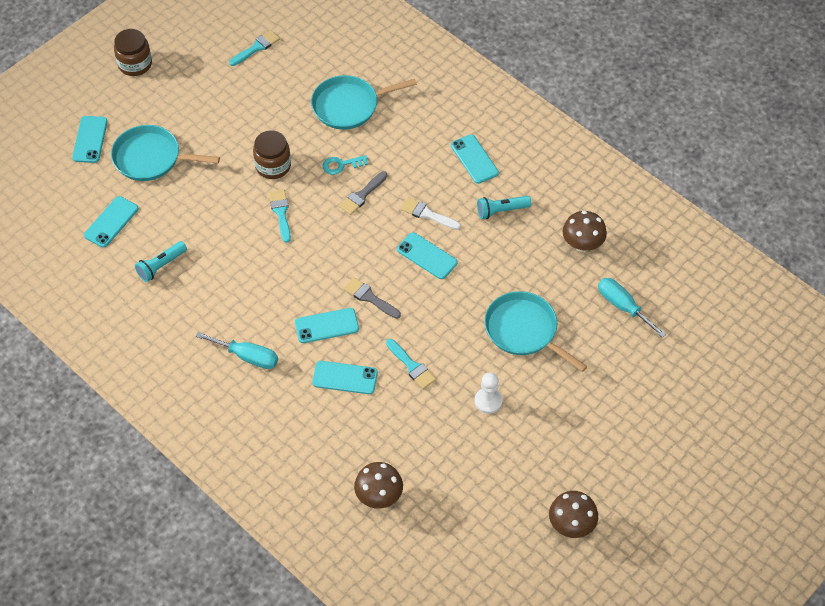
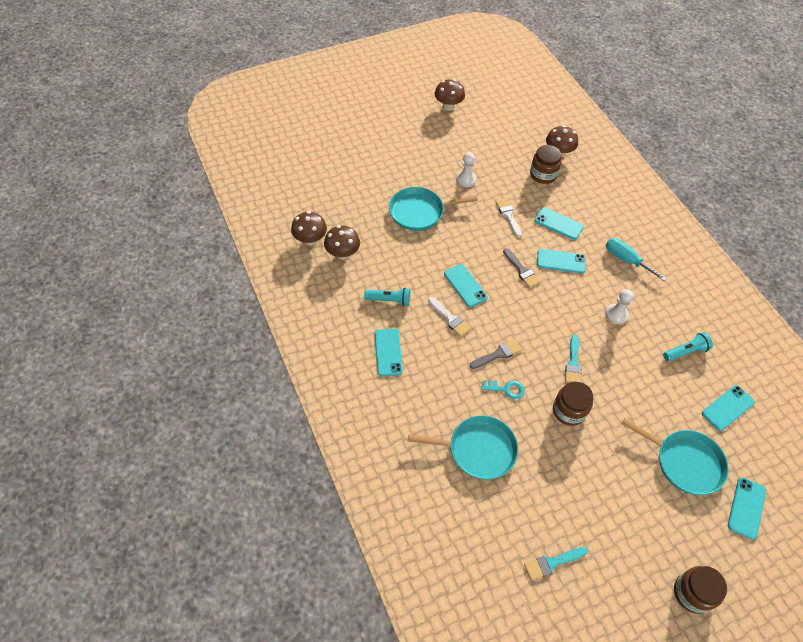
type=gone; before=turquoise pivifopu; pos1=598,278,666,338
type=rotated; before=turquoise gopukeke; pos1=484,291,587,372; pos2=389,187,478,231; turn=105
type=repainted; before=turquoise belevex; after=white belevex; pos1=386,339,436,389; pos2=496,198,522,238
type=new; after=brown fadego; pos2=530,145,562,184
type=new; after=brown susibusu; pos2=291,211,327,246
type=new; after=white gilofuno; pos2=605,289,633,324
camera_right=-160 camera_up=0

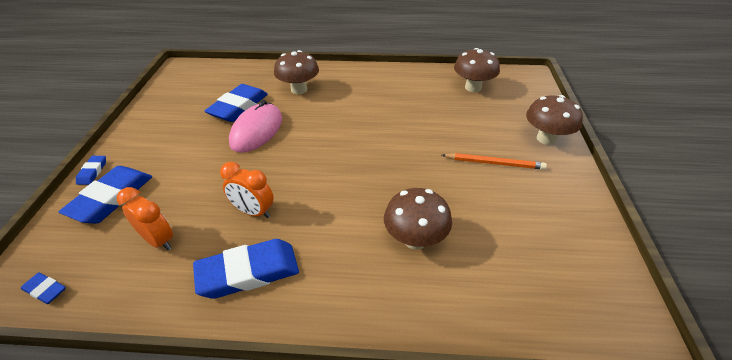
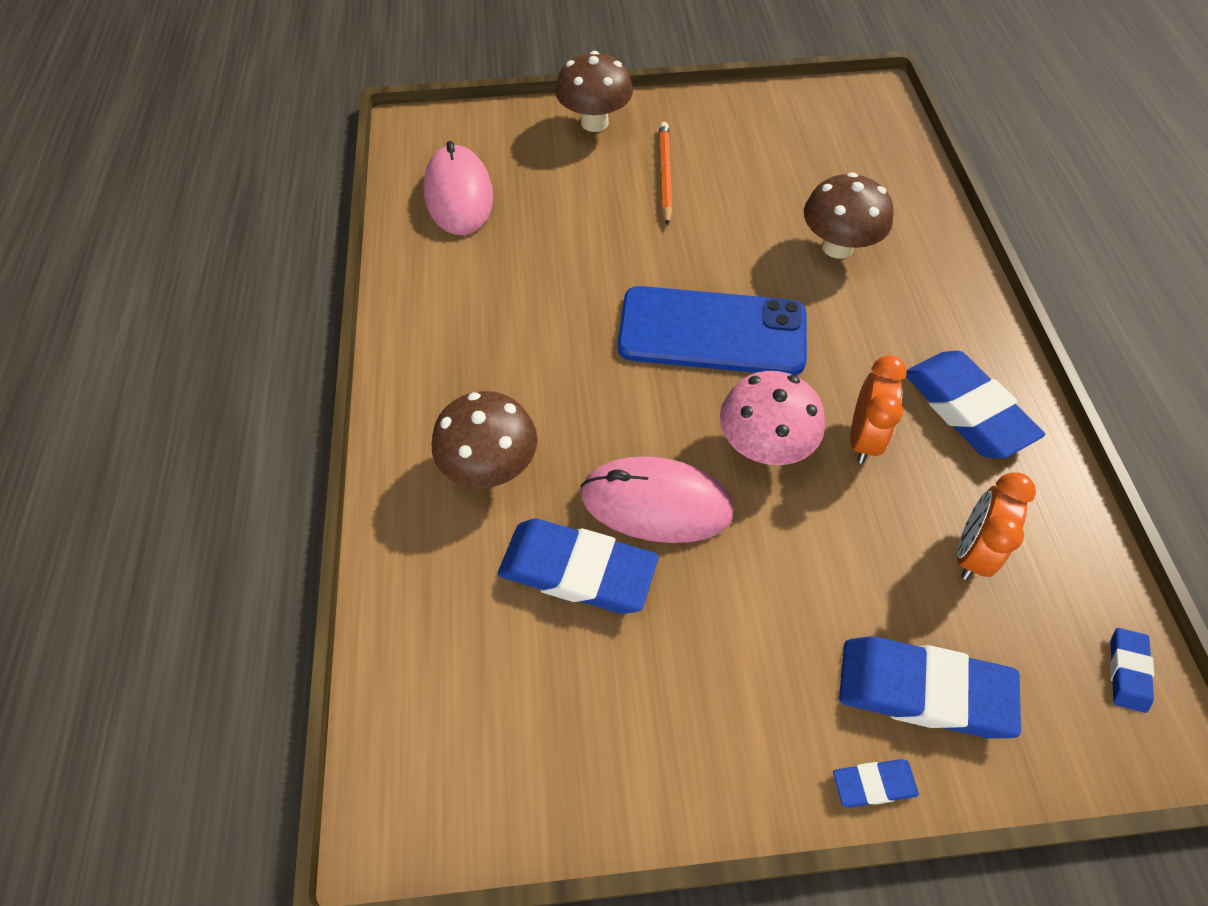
type=swapped; before=brown susibusu; after=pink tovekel; pos1=454,48,500,92; pos2=424,141,493,235
type=new; after=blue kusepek; pos2=618,286,807,376
type=new; after=pink susibusu; pos2=720,371,825,465
camera_right=-100 camera_up=15

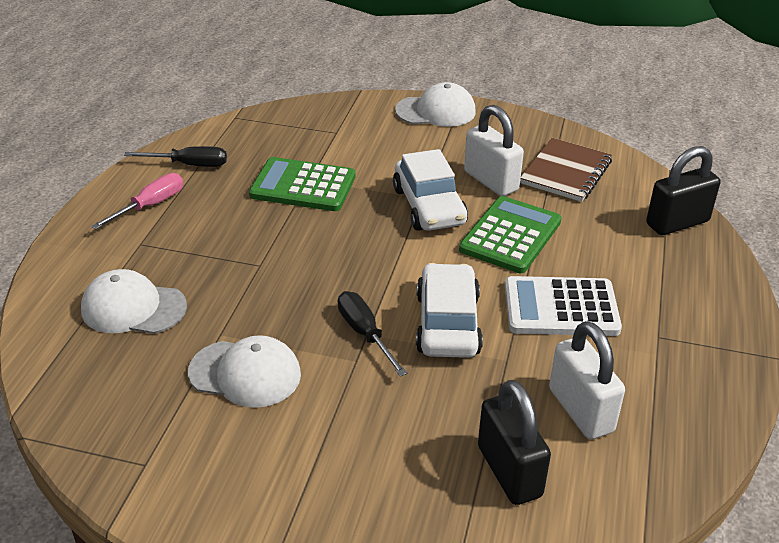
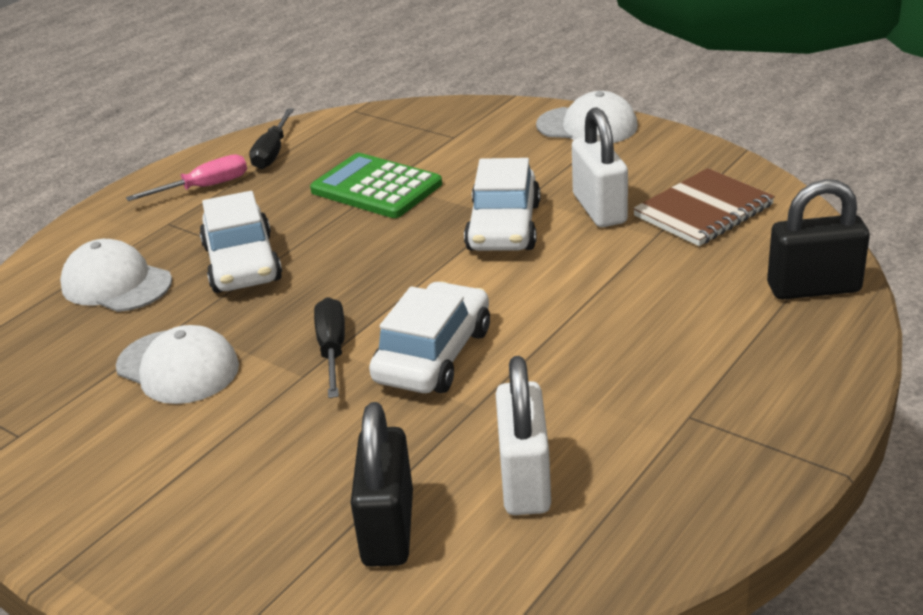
type=rotated; before=black pivifopu; pos1=124,146,227,167; pos2=249,108,294,169; turn=75
type=gone; before=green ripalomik; pos1=459,196,562,273
type=gone; before=white ripalomik; pos1=505,276,622,336
type=new; after=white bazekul; pos2=199,191,282,293
camera_right=25 camera_up=-5

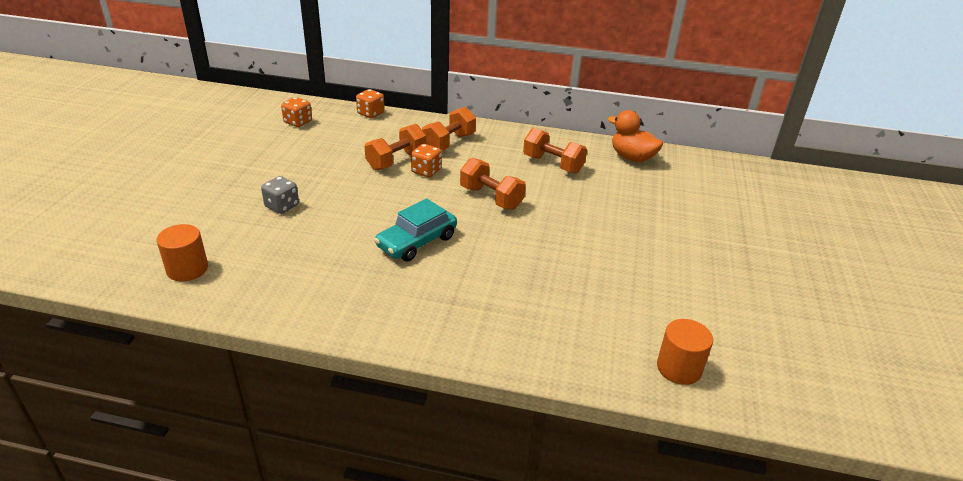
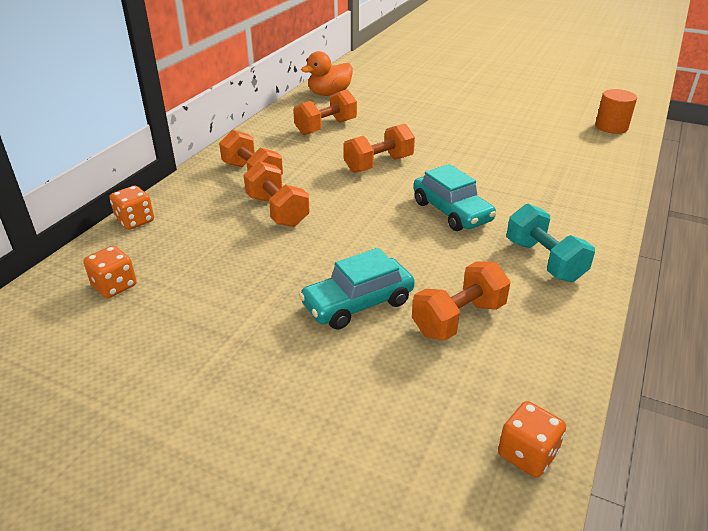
type=shifted; before=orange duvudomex; pos1=411,144,442,178; pos2=498,401,566,477
type=swapped; before=grey duvudomex; after=turquoise bazekul; pos1=261,176,299,214; pos2=299,248,415,330
type=gone; before=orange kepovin; pos1=156,224,208,281
type=new; after=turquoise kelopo; pos2=507,204,595,282
type=new; after=orange kelopo; pos2=412,262,510,340
camera_right=-75 camera_up=0

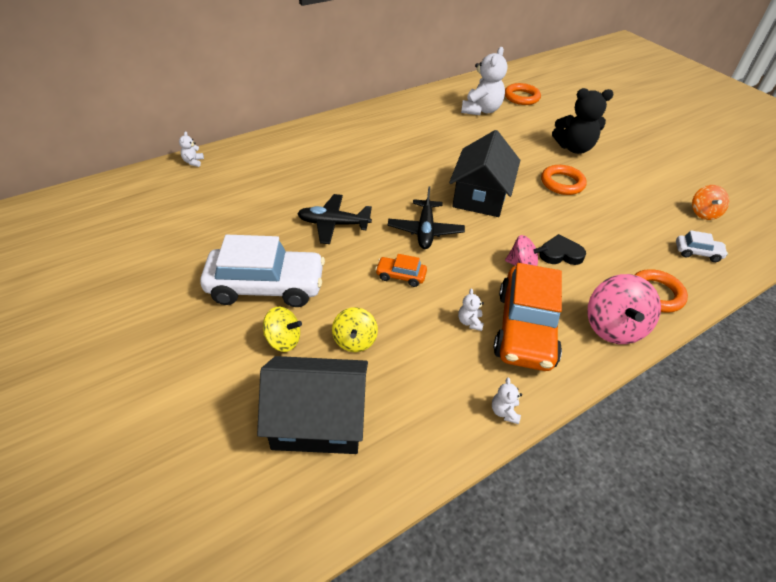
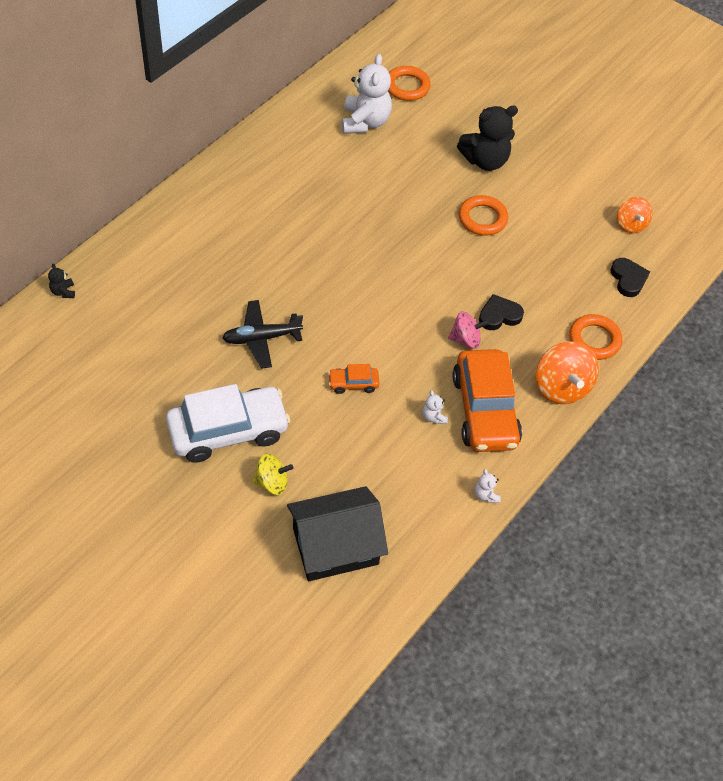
type=gone; before=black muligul; pos1=449,130,520,217
type=repainted; before=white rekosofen; after=black rekosofen; pos1=179,131,204,167; pos2=48,263,75,298
type=gone; before=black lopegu; pos1=388,186,465,249
type=swapped; before=white bazekul; after=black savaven; pos1=676,230,728,262; pos2=610,258,650,297
type=repainted; before=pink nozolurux; after=orange nozolurux; pos1=587,274,661,344; pos2=536,341,599,404
type=gone; before=yellow nozolurux; pos1=332,307,378,352
camera_right=-20 camera_up=10

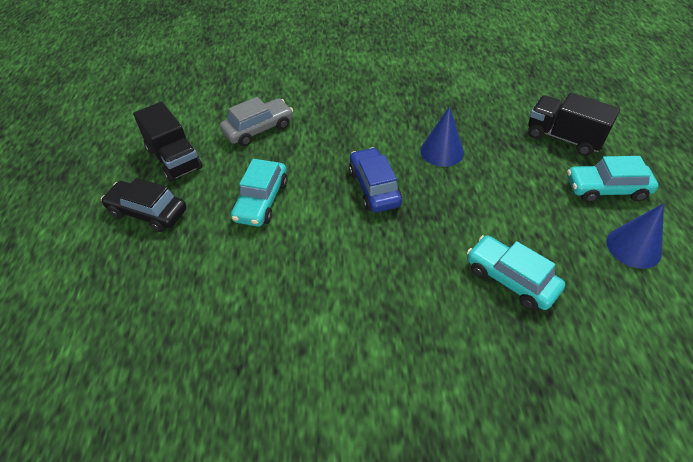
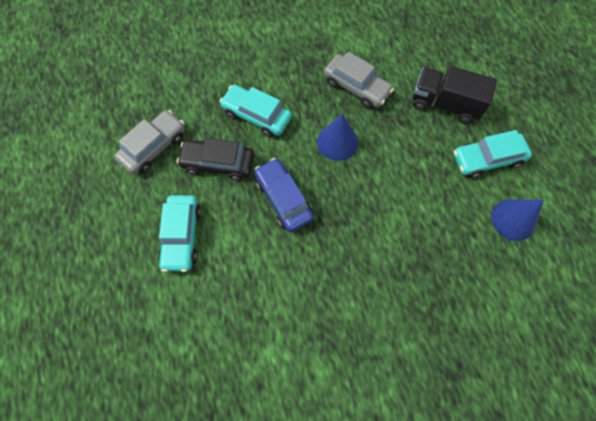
type=gone; before=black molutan; pos1=133,102,203,182
type=shifted; before=black bazekul; pos1=101,178,186,232; pos2=177,138,255,181
type=shifted; before=turquoise bazekul; pos1=467,235,565,310; pos2=219,85,292,137
type=new; after=grey bazekul; pos2=324,52,394,109
camera_right=-15 camera_up=20

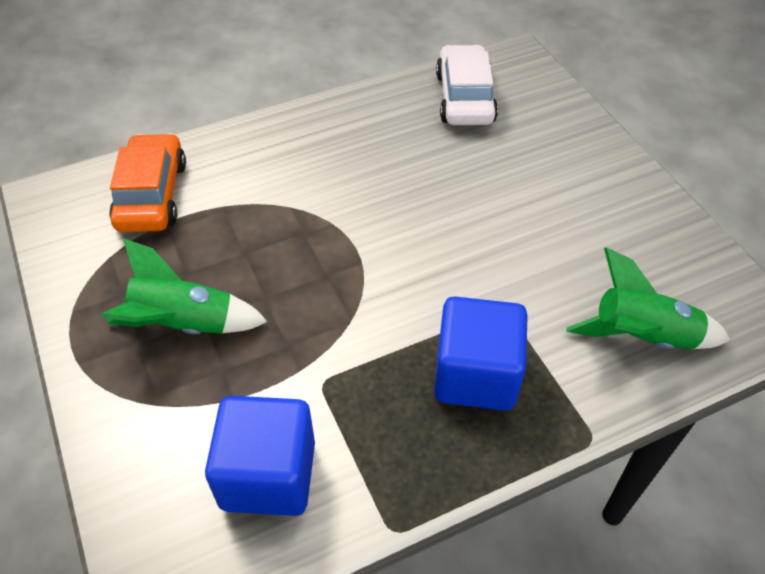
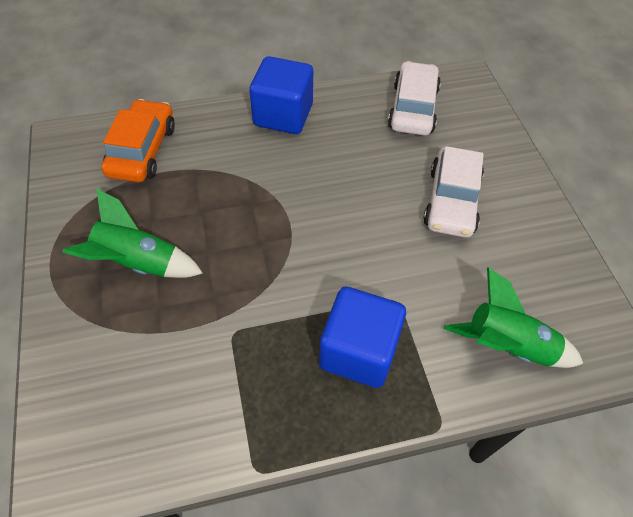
type=shifted; before=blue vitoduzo; pos1=205,396,315,516; pos2=249,56,313,134
type=new; after=white bazekul; pos2=423,146,484,238
camera_right=10 camera_up=5

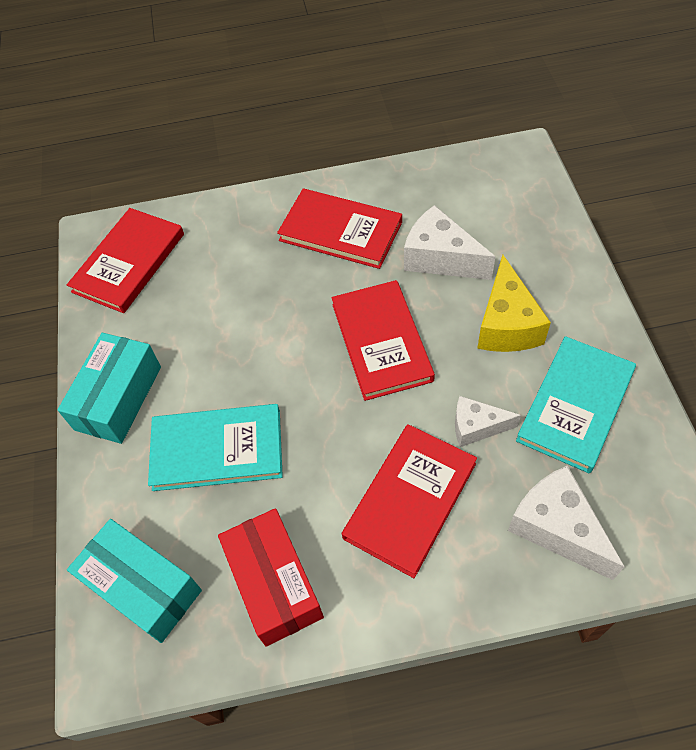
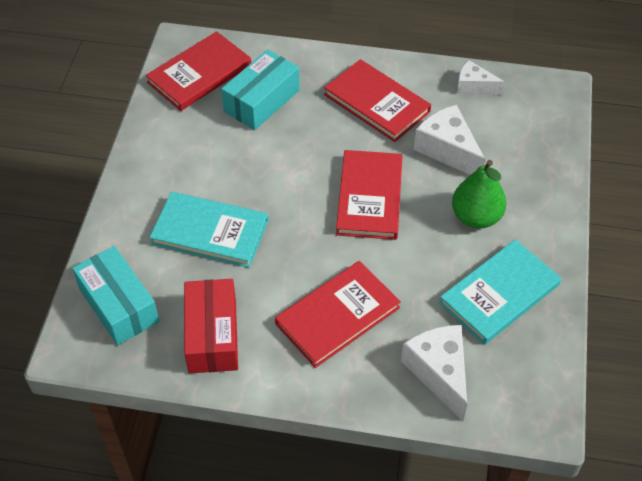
type=swapped; before=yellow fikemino; after=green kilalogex; pos1=477,255,551,352; pos2=452,160,507,229
type=shifted; before=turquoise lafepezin; pos1=58,333,161,444; pos2=221,49,300,130
type=shifted; before=white fikemino; pos1=455,396,521,447; pos2=457,60,504,95
camera_right=15 camera_up=-5

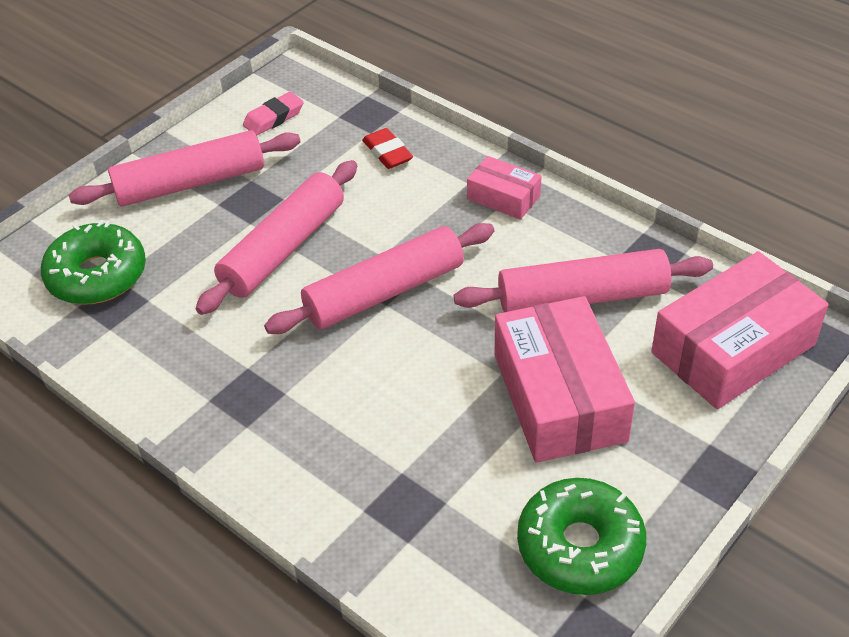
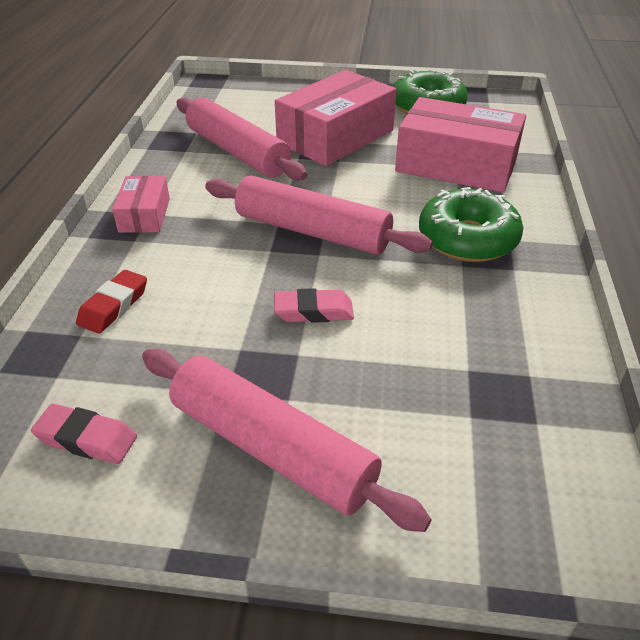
type=swapped; before=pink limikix; after=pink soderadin; pos1=195,160,357,315; pos2=274,288,354,323
type=shifted; before=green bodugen; pos1=41,220,146,305; pos2=419,187,523,262
type=shifted; before=pink lafepezin; pos1=651,251,829,409; pos2=395,97,526,192
camera_right=-125 camera_up=-5

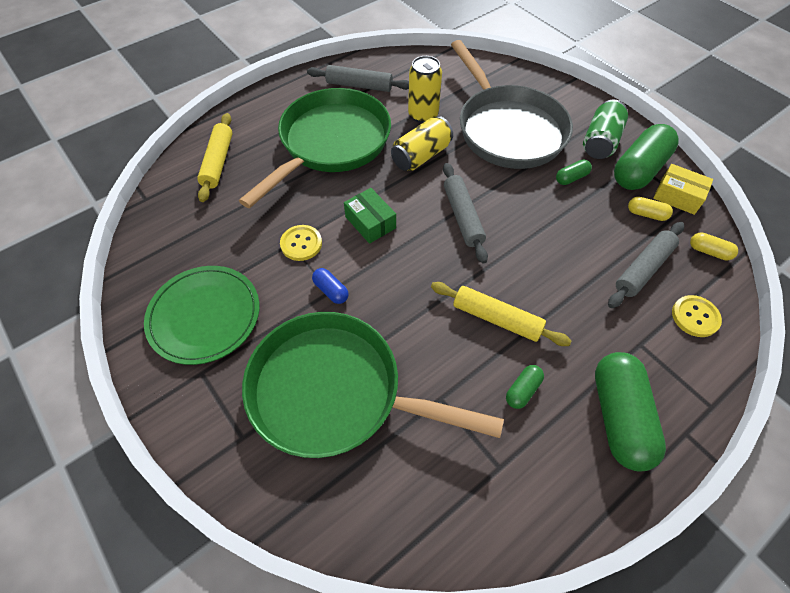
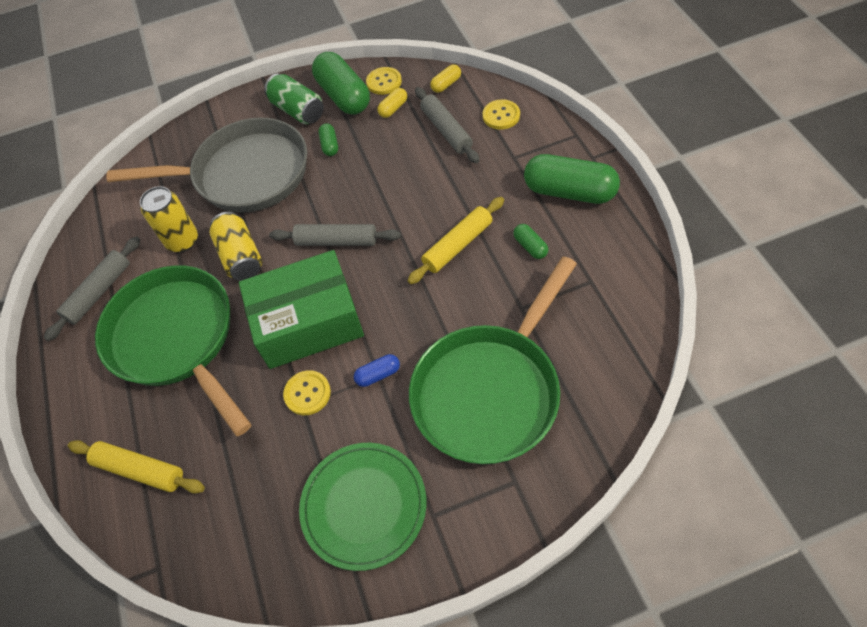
type=swapped; before=yellow lafepezin; after=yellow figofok; pos1=653,164,713,215; pos2=366,67,402,95
type=scaled; before=green lafepezin; pos1=344,188,396,244; pos2=239,250,364,369; scale=2.09
camera_right=-65 camera_up=0

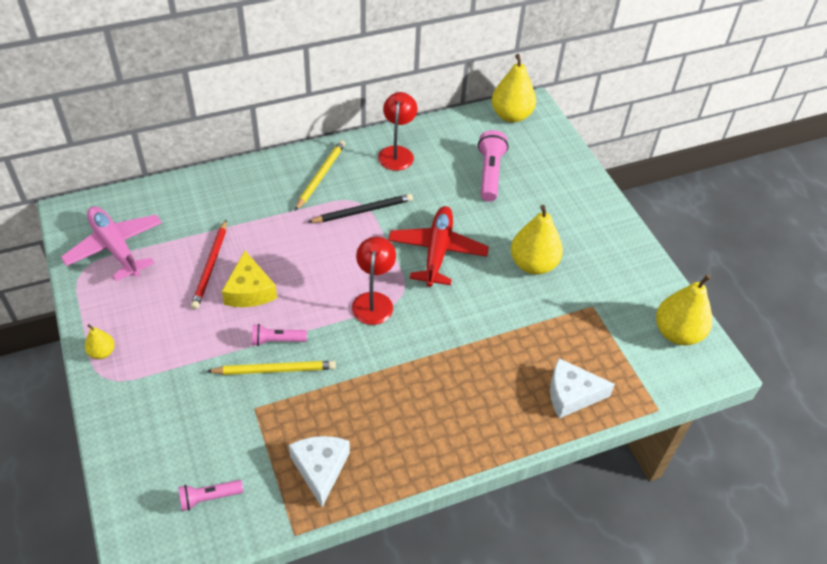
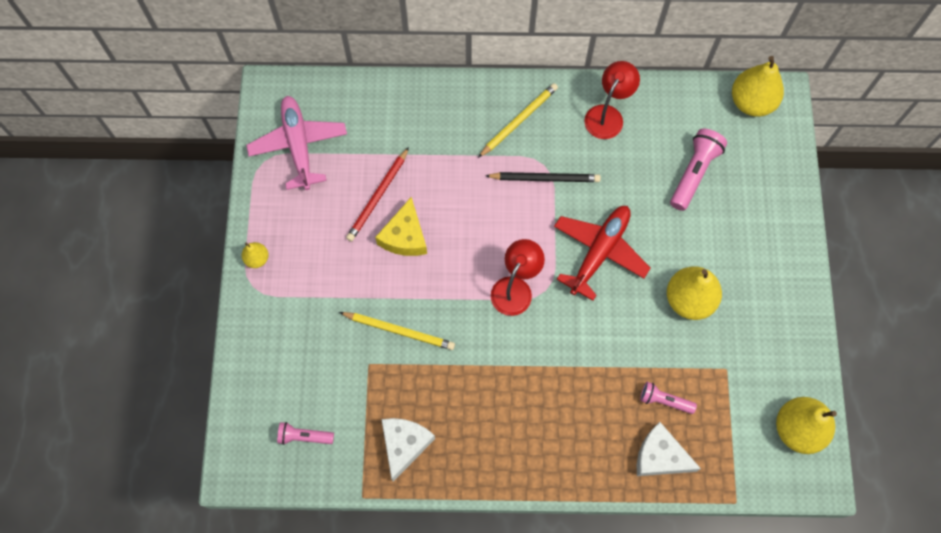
type=shifted; before=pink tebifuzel; pos1=252,324,307,346; pos2=640,382,697,414
camera_right=25 camera_up=20

